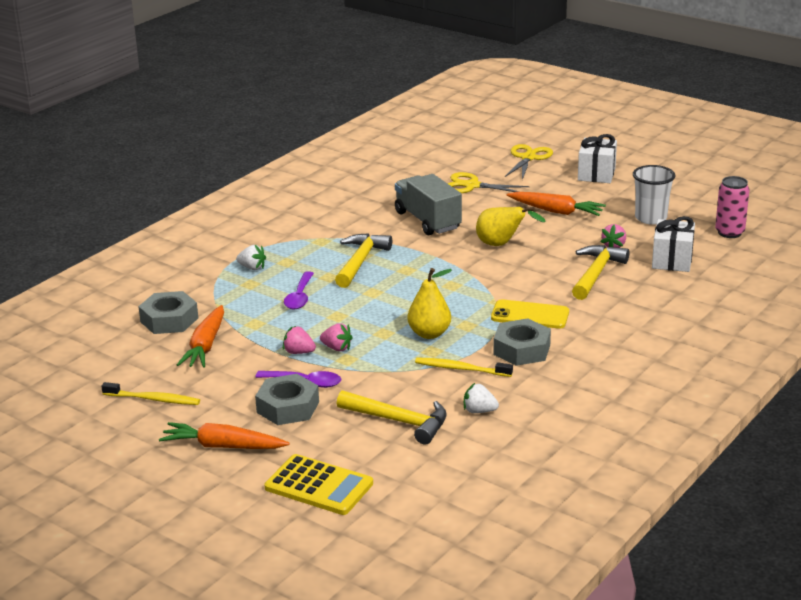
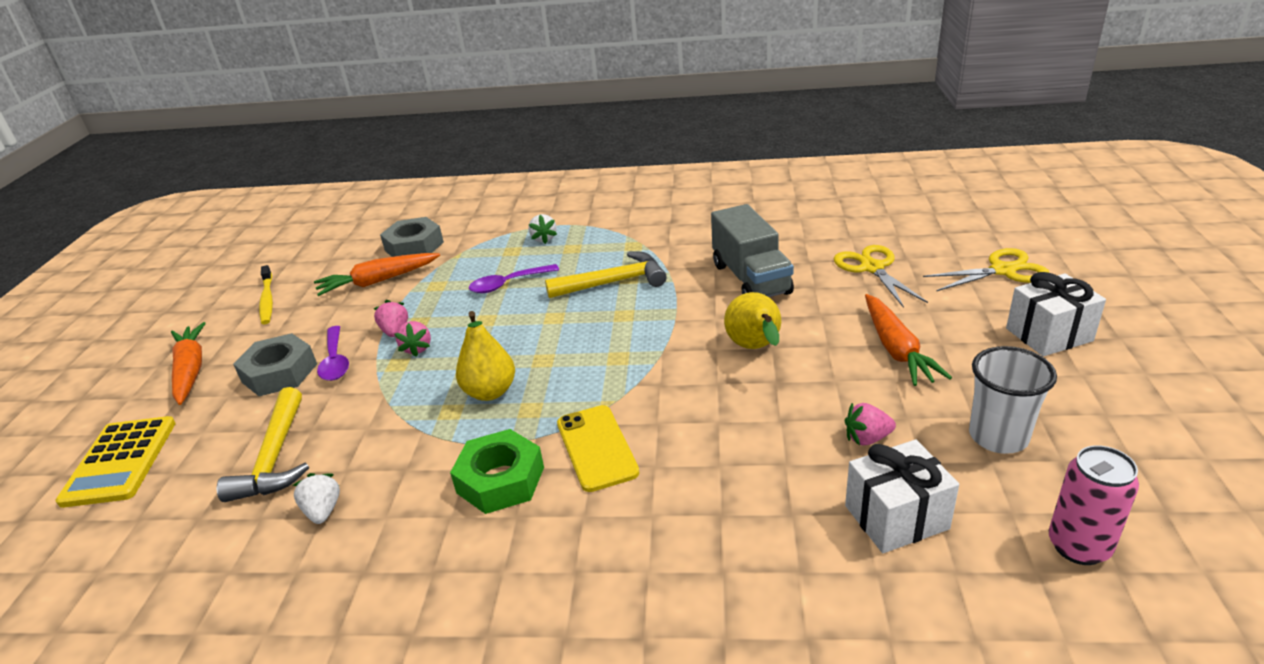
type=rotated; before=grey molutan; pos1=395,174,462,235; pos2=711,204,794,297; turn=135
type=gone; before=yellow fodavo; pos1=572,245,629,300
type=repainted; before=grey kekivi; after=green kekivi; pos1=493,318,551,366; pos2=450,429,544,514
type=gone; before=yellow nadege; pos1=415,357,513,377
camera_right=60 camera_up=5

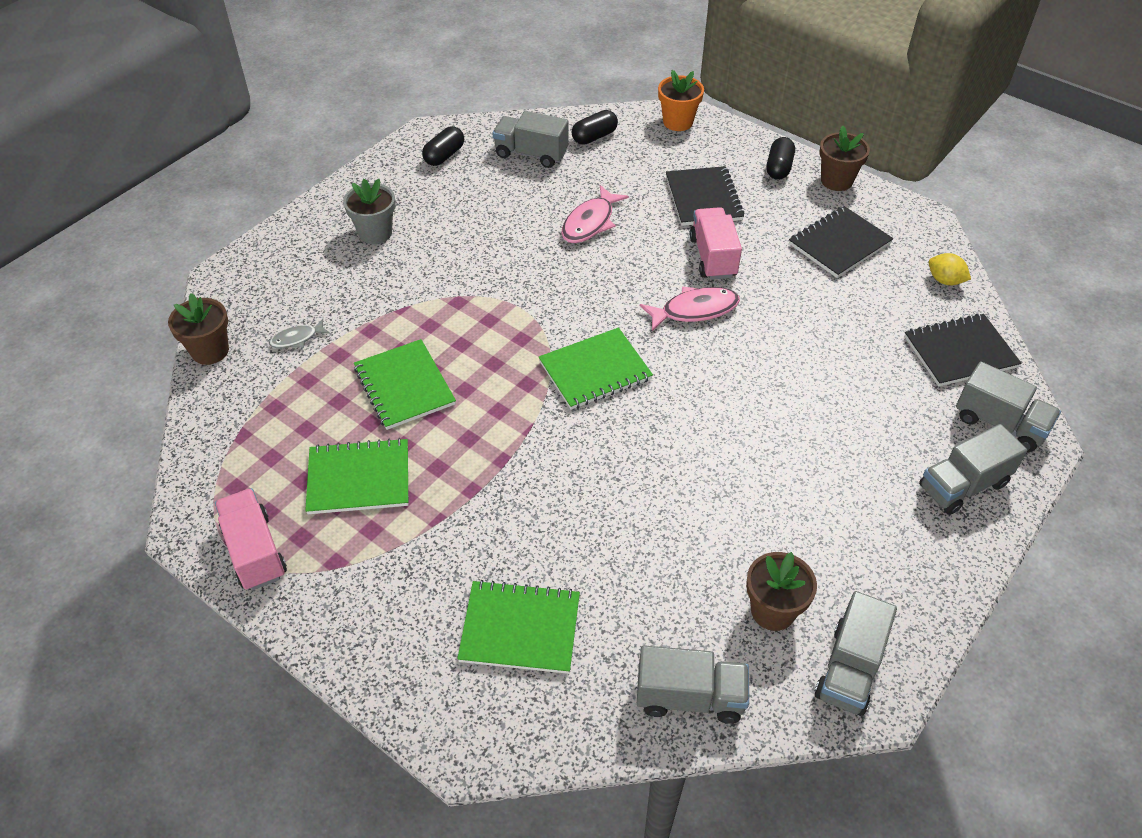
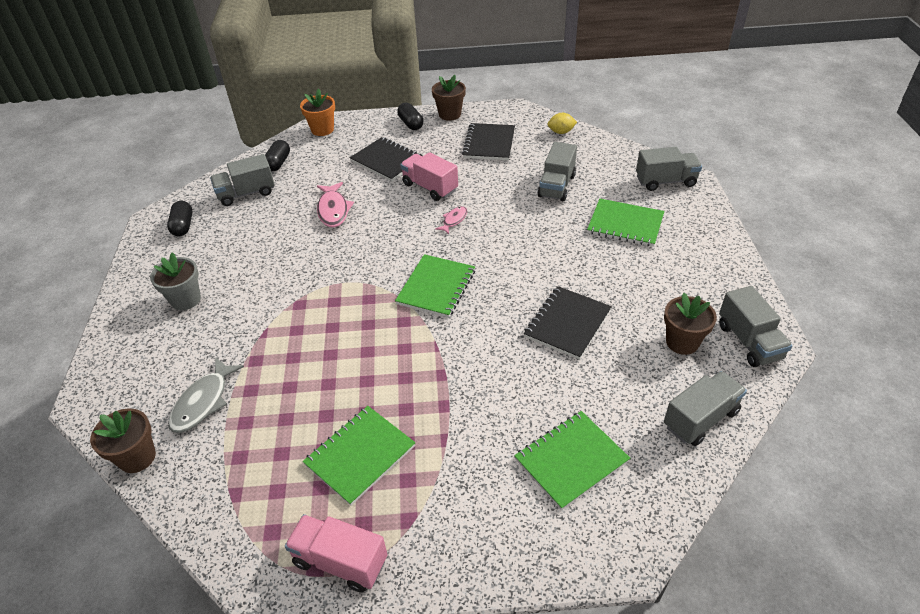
type=scaled; before=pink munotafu; pos1=640,286,740,331; pos2=435,206,467,234; scale=0.58
type=shifted; before=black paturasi; pos1=904,314,1022,386; pos2=524,286,612,360
type=scaled; before=grey munotafu; pos1=269,319,330,349; pos2=168,357,244,433; scale=1.72
type=shifted; before=green paturasi; pos1=354,339,456,430; pos2=587,199,664,247
type=shifted; before=grey molutan; pos1=919,424,1027,515; pos2=537,142,577,201
camera_right=-40 camera_up=-5

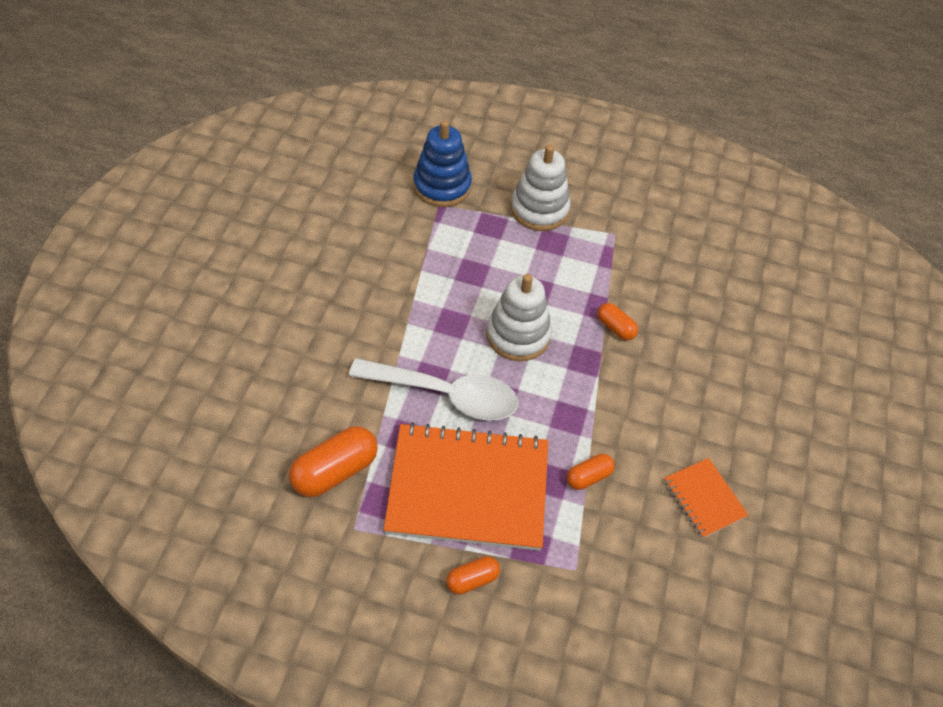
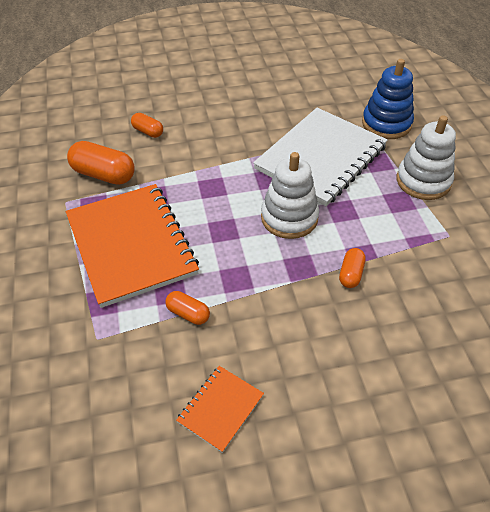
type=gone; before=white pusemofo; pos1=349,358,518,421
type=shifted; before=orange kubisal; pos1=446,556,500,595; pos2=131,113,163,138
type=new; after=white paturasi; pos2=253,108,388,206
camera_right=65 camera_up=-5

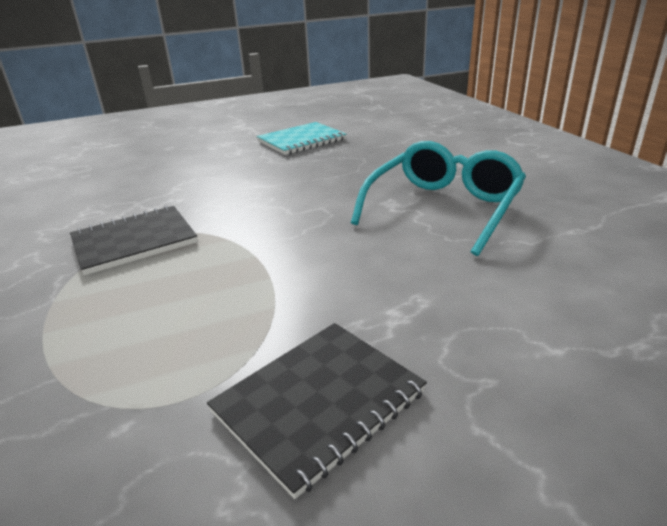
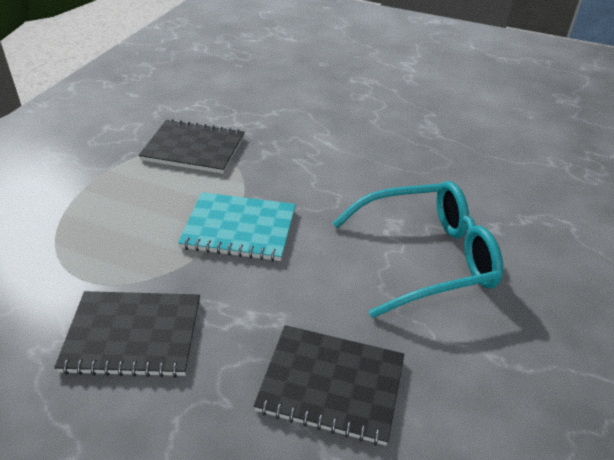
type=shifted; before=turquoise paturasi; pos1=257,122,347,155; pos2=178,192,296,261
type=new; after=black paturasi; pos2=254,325,404,446
camera_right=40 camera_up=10

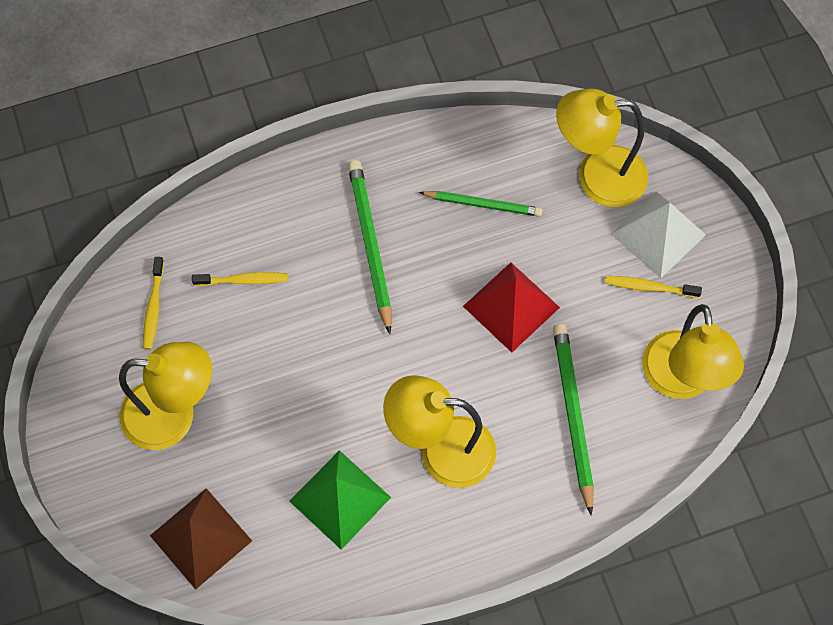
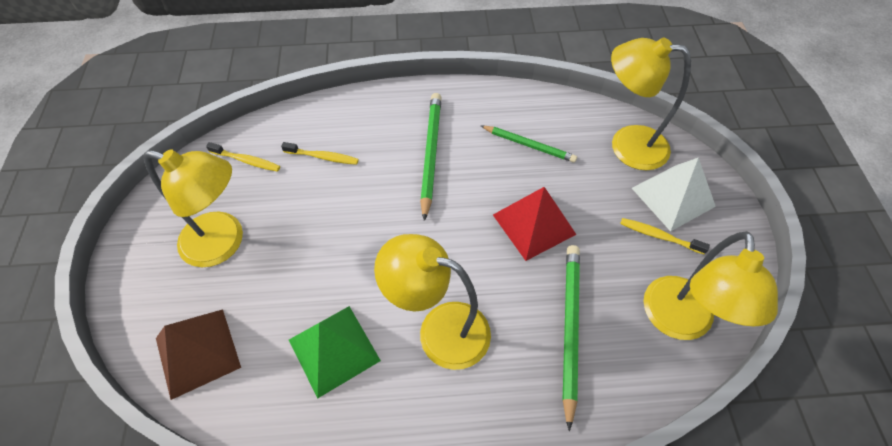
type=rotated; before=yellow nadege; pos1=143,257,164,350; pos2=206,142,280,172; turn=-90
camera_right=15 camera_up=-10

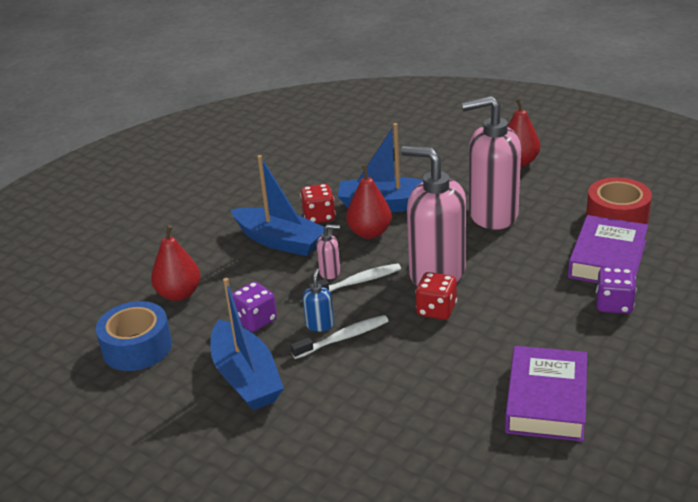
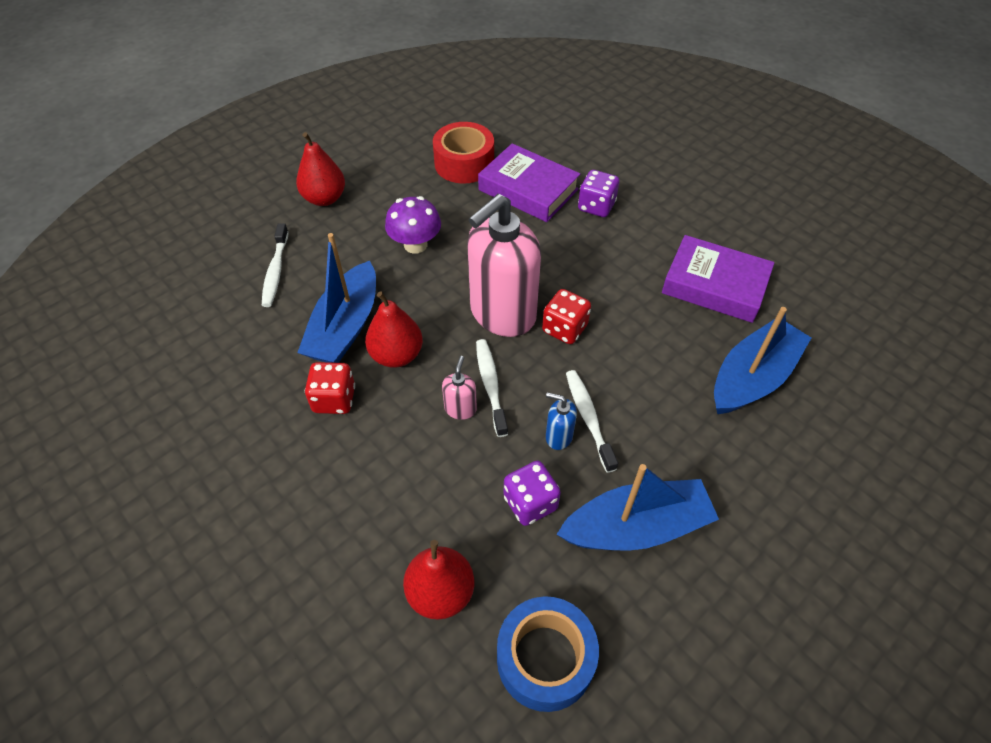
type=swapped; before=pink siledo; after=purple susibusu; pos1=461,96,521,230; pos2=385,196,441,254
type=shifted; before=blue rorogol; pos1=231,155,324,256; pos2=714,307,811,414
type=new; after=white nadege; pos2=262,223,289,307
camera_right=-80 camera_up=20

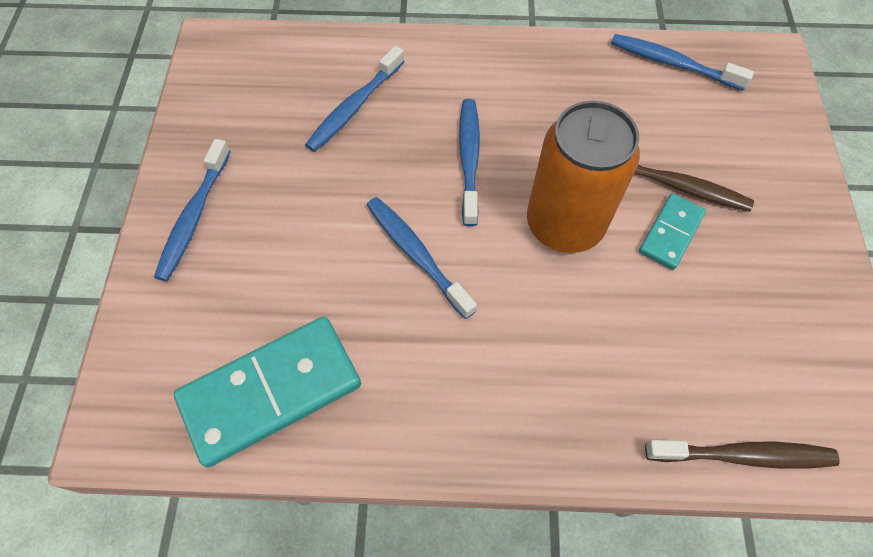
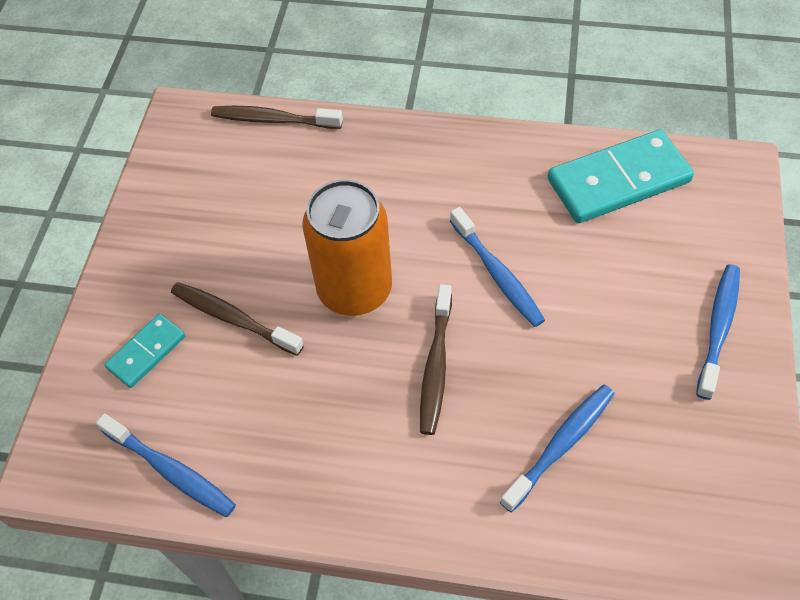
type=repainted; before=blue nadege; after=brown nadege; pos1=459,99,480,226; pos2=420,284,452,435
type=shifted; before=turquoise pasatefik; pos1=639,194,706,270; pos2=104,314,185,388
camera_right=-170 camera_up=-5

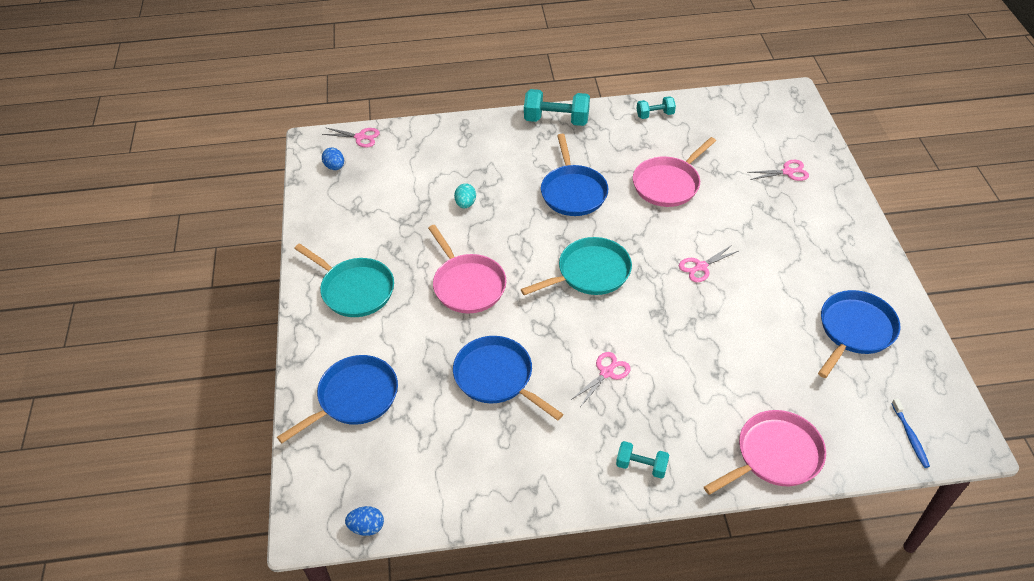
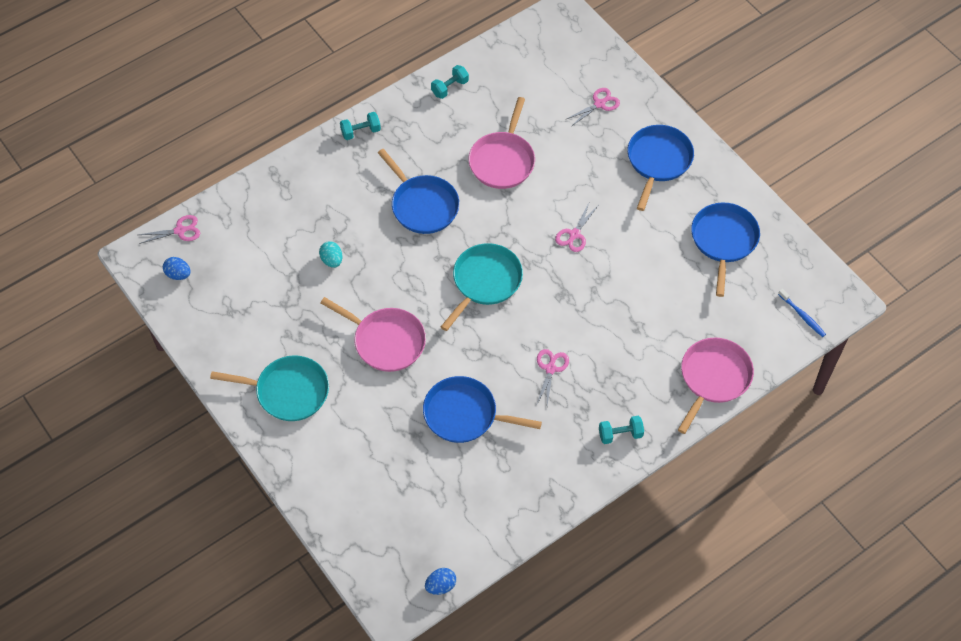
type=scaled; before=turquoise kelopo; pos1=524,89,590,126; pos2=340,112,381,140; scale=0.57
type=shifted; before=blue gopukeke; pos1=277,355,398,443; pos2=628,125,694,211
camera_right=-30 camera_up=10

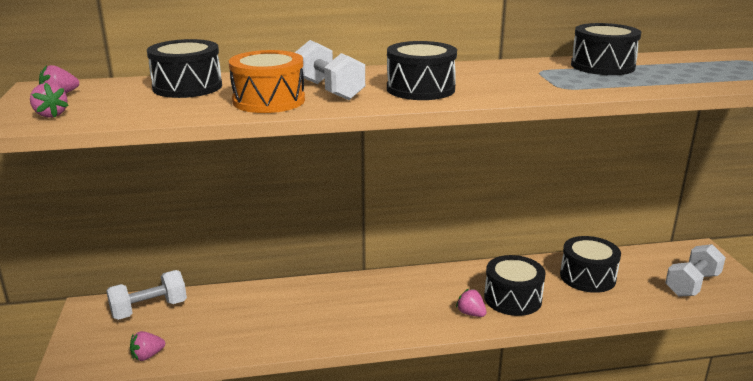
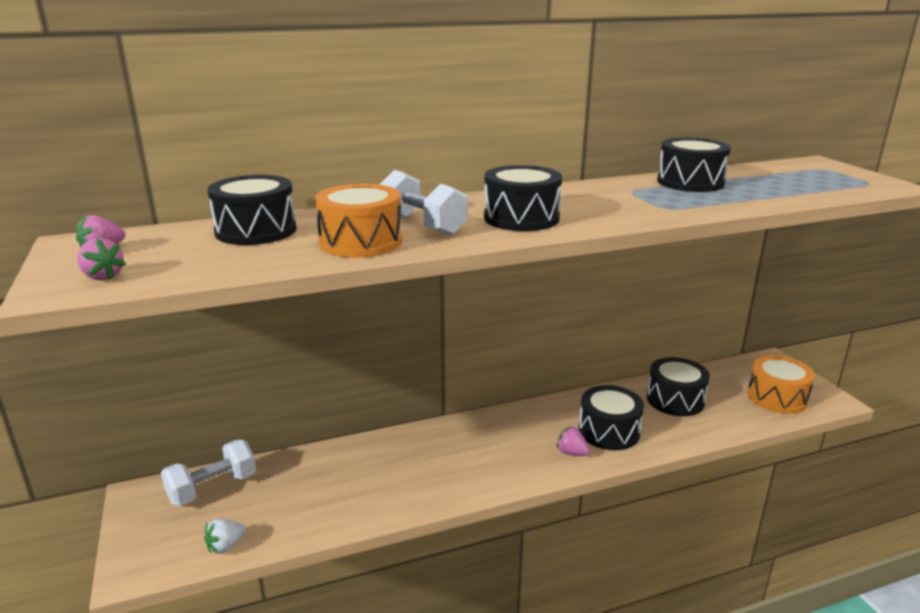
type=swapped; before=white kelopo; after=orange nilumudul; pos1=665,244,726,297; pos2=747,355,815,414
type=repainted; before=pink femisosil; after=white femisosil; pos1=130,331,165,361; pos2=204,519,246,554
camera_right=-10 camera_up=0

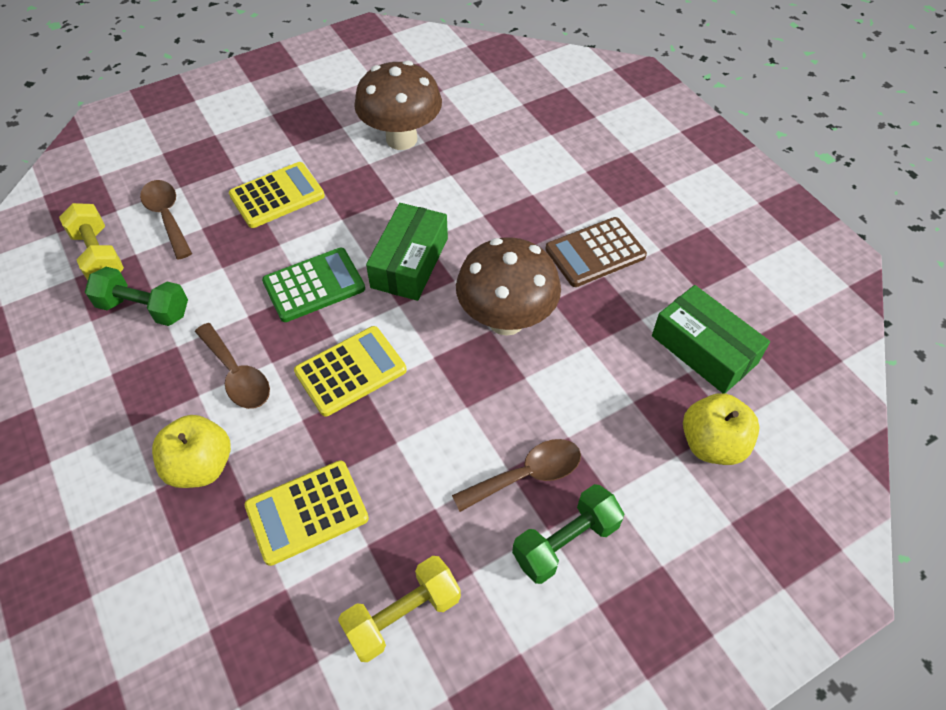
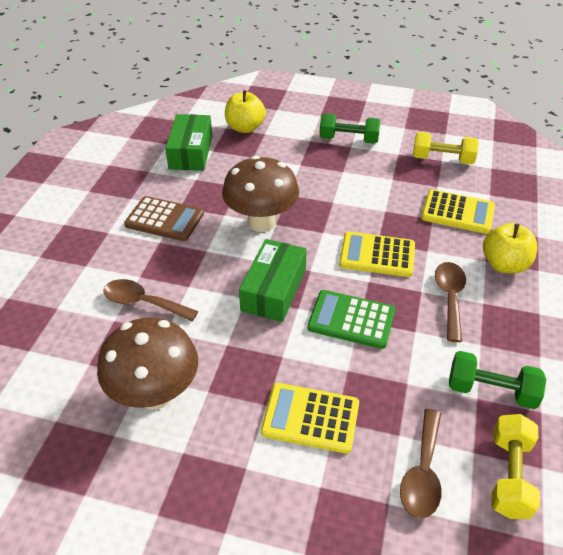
type=rotated; before=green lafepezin; pos1=366,203,448,301; pos2=239,239,307,322; turn=-45
type=rotated; before=green kelopo; pos1=85,267,188,326; pos2=449,351,547,409; turn=-45
type=shifted; before=brown pusemofo; pos1=452,439,581,512; pos2=103,279,198,322
camera_right=-135 camera_up=-10

